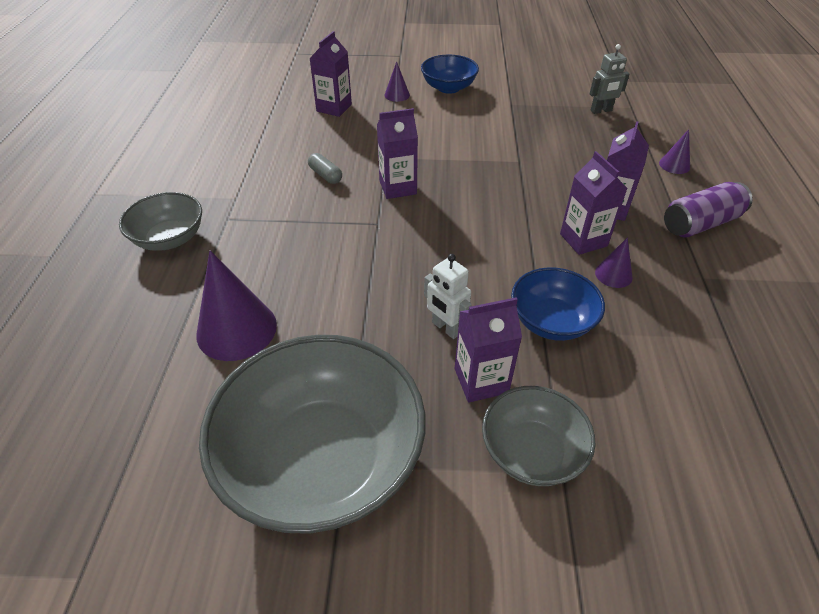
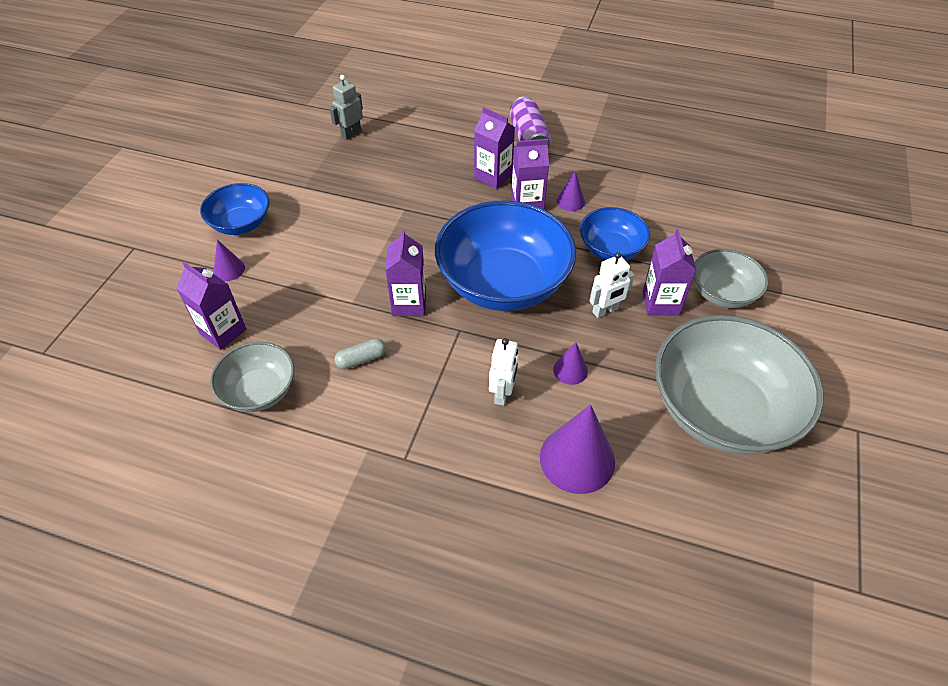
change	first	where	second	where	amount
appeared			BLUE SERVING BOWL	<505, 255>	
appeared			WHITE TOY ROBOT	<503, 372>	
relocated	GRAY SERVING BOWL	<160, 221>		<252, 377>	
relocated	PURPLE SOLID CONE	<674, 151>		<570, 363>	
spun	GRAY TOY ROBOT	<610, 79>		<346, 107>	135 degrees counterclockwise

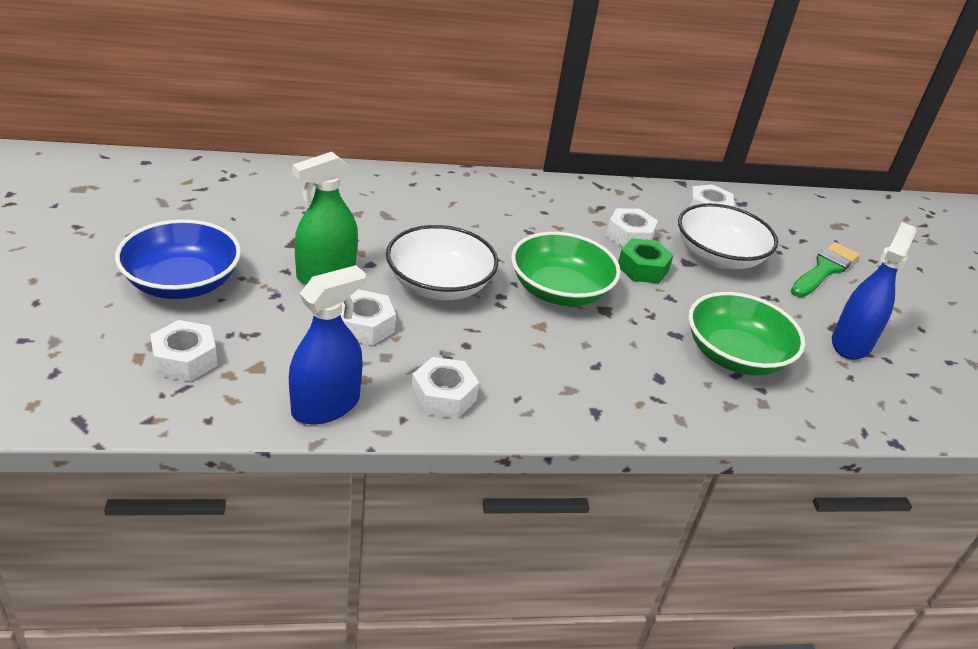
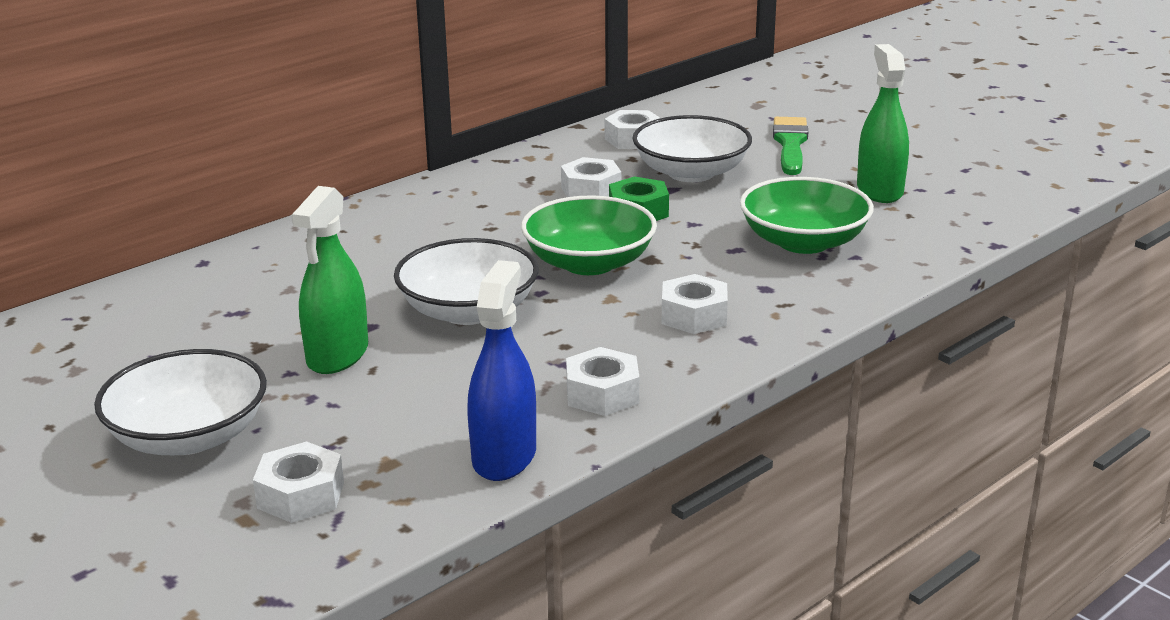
change	first	where	second	where	amount
relocated	WHITE HEXAGON NUT	<368, 317>		<695, 304>	
colour	BLUE SERVING BOWL	<178, 259>	WHITE SERVING BOWL	<180, 402>	
colour	BLUE SPRAY BOTTLE	<874, 291>	LEAF-GREEN SPRAY BOTTLE	<883, 123>	

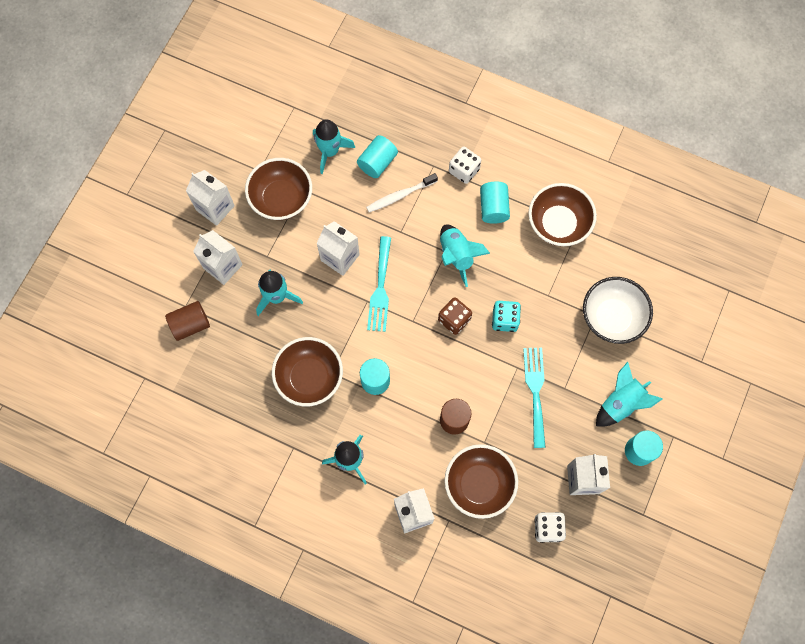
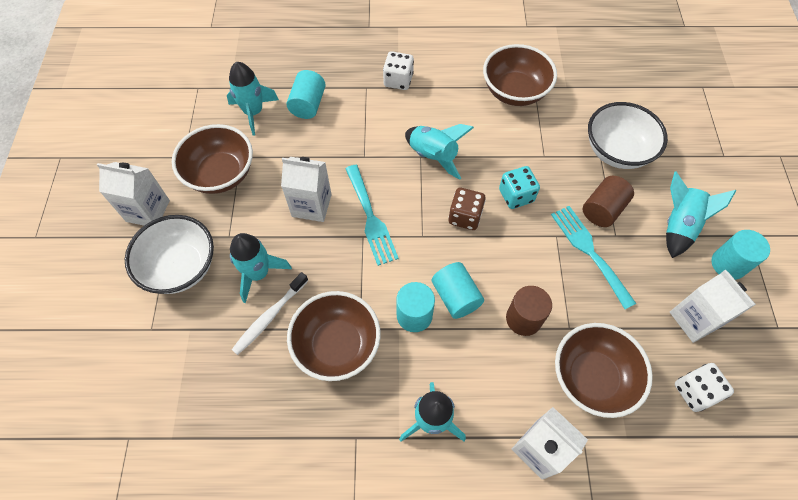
change	first	where	second	where	amount
relocated	BROWN SOLID CYLINDER	<187, 321>		<608, 201>	
relocated	WHITE TOOTHBRUSH	<402, 192>		<270, 313>	
relocated	TEAL SOLID CYLINDER	<495, 202>		<458, 290>	
exchanged	WHITE MILK CARTON	<218, 257>	WHITE SERVING BOWL	<169, 254>	

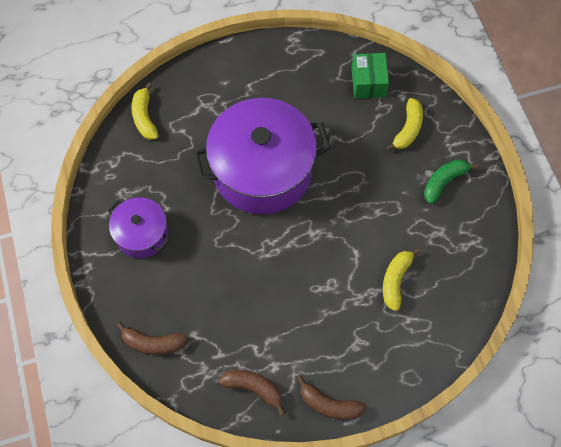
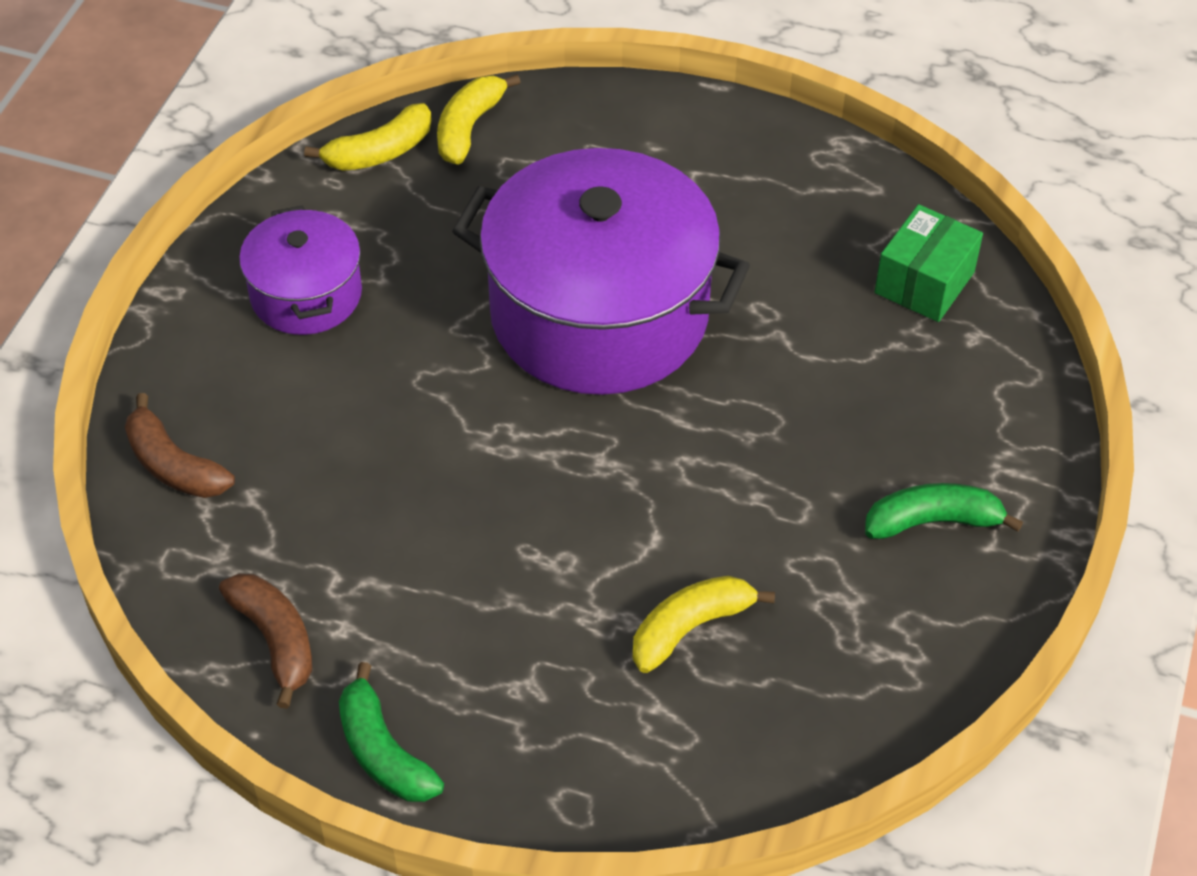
change	first	where	second	where	amount
relocated	YELLOW BANANA FRUIT	<404, 124>		<368, 137>	
colour	BROWN BANANA FRUIT	<332, 398>	LEAF-GREEN BANANA FRUIT	<391, 732>	

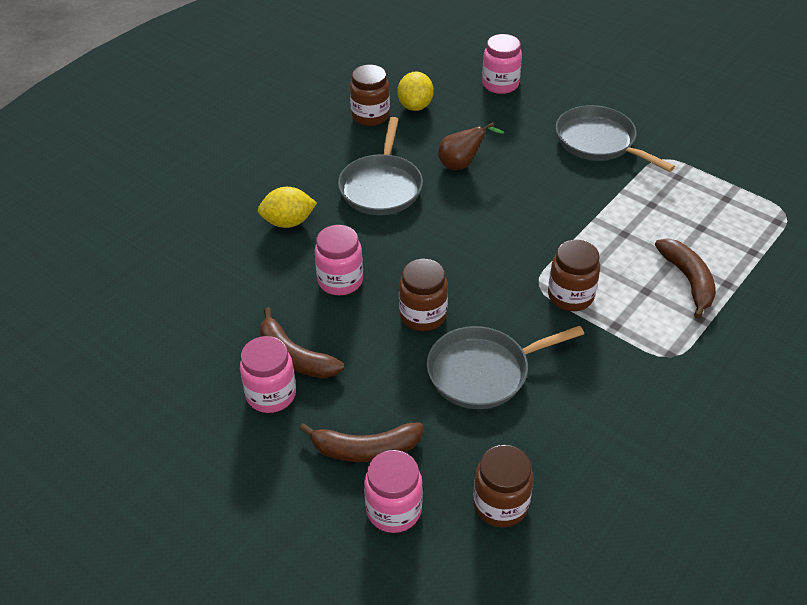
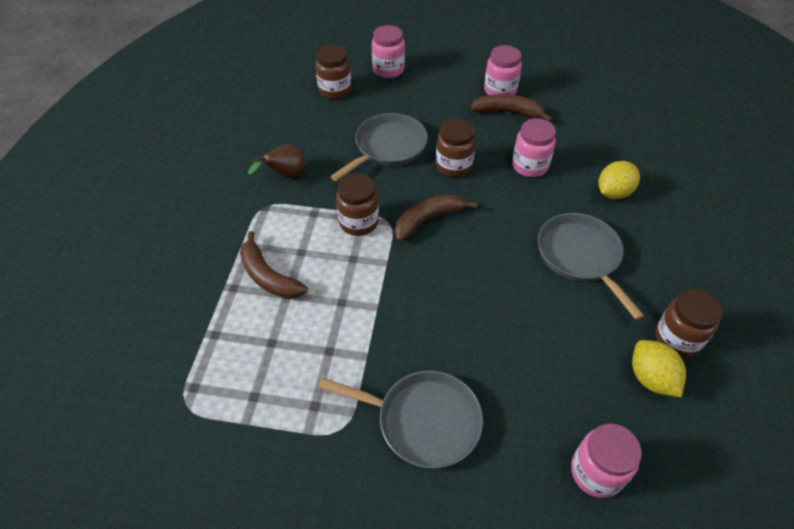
change	first	where	second	where	amount
relocated	BROWN BANANA FRUIT	<361, 442>		<436, 217>	
relocated	BROWN PEAR	<471, 146>		<276, 161>	

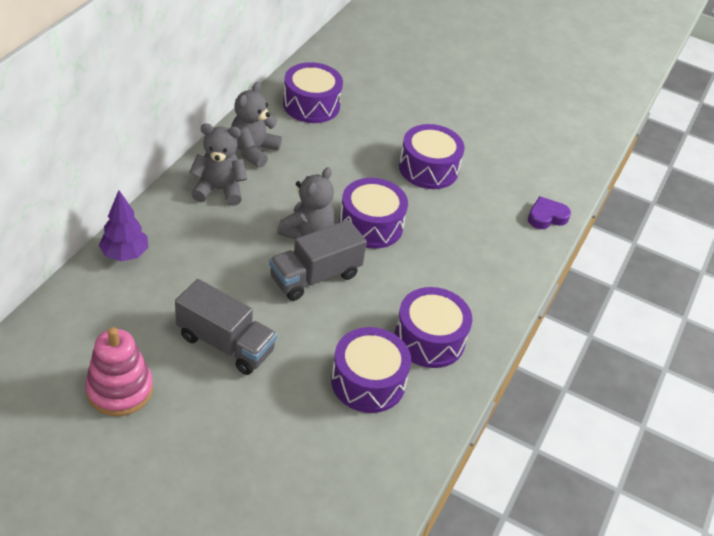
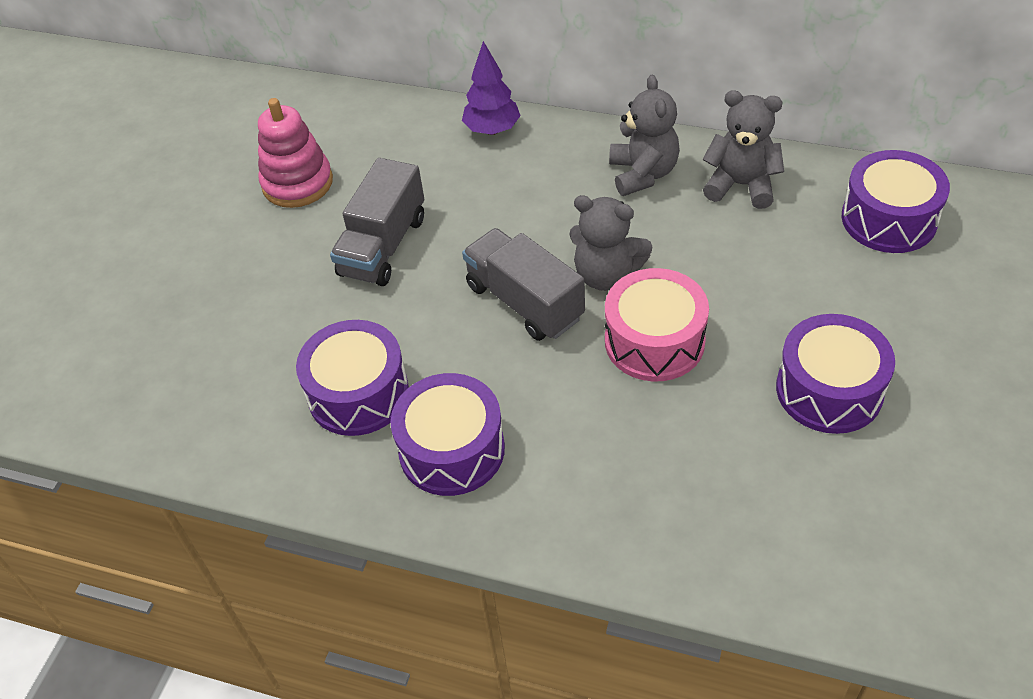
change	first	where	second	where	amount
missing	PURPLE HEART SHAPE	<549, 212>			
colour	PURPLE DRUM	<373, 213>	ROSY DRUM	<657, 324>	

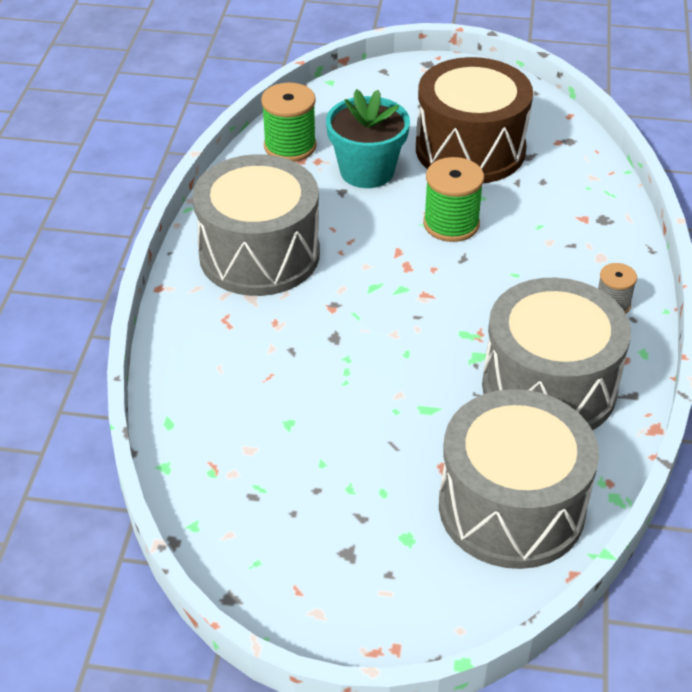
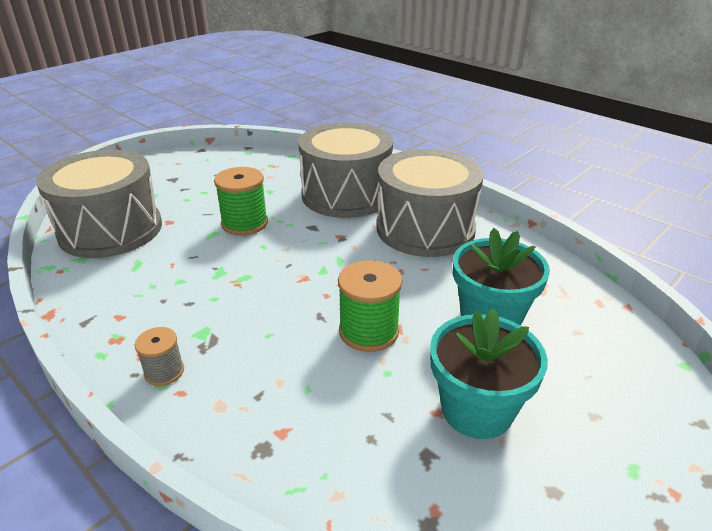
change	first	where	second	where	amount
relocated	LEAF-GREEN REEL OF THREAD	<289, 122>		<241, 201>	
relocated	GRAY DRUM	<556, 354>		<345, 170>	
exchanged	BROWN DRUM	<474, 120>	TEAL FLOWER POT	<489, 373>	

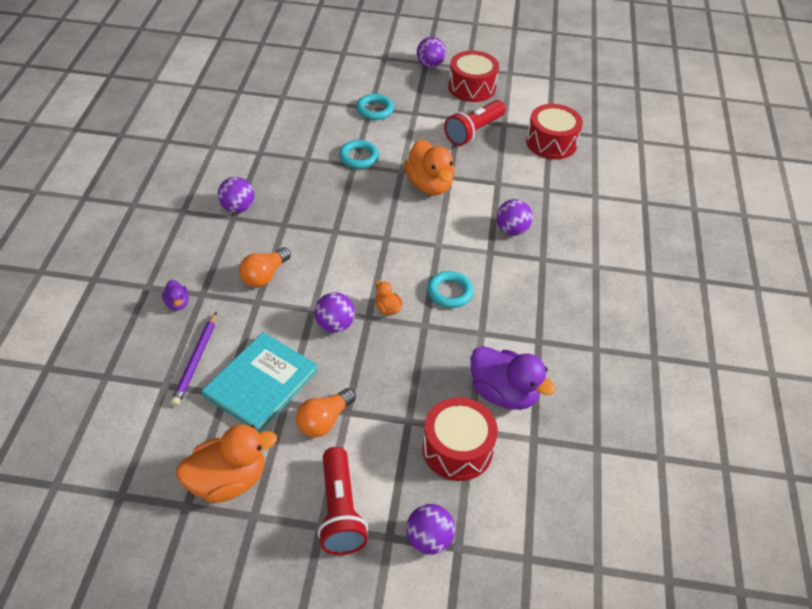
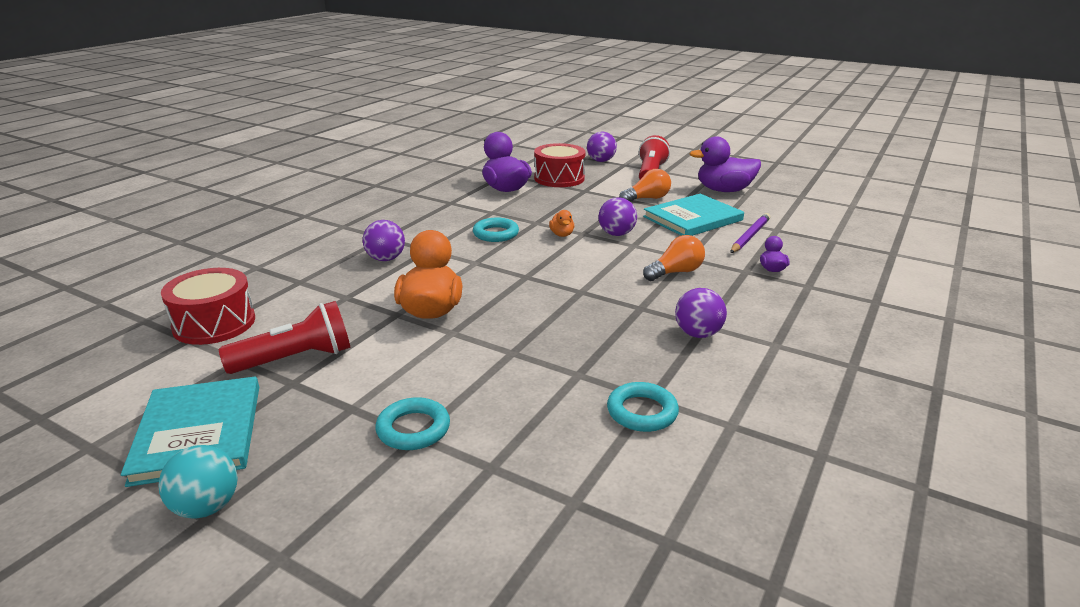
change	first	where	second	where	amount
relocated	TEAL TORUS	<359, 154>		<643, 407>	
exchanged	SCARLET DRUM	<473, 76>	TEAL HARDBACK	<190, 431>	
colour	ORANGE-COLOURED DUCK	<226, 463>	PURPLE DUCK	<725, 164>	
colour	PURPLE BALL	<431, 52>	TEAL BALL	<198, 482>	

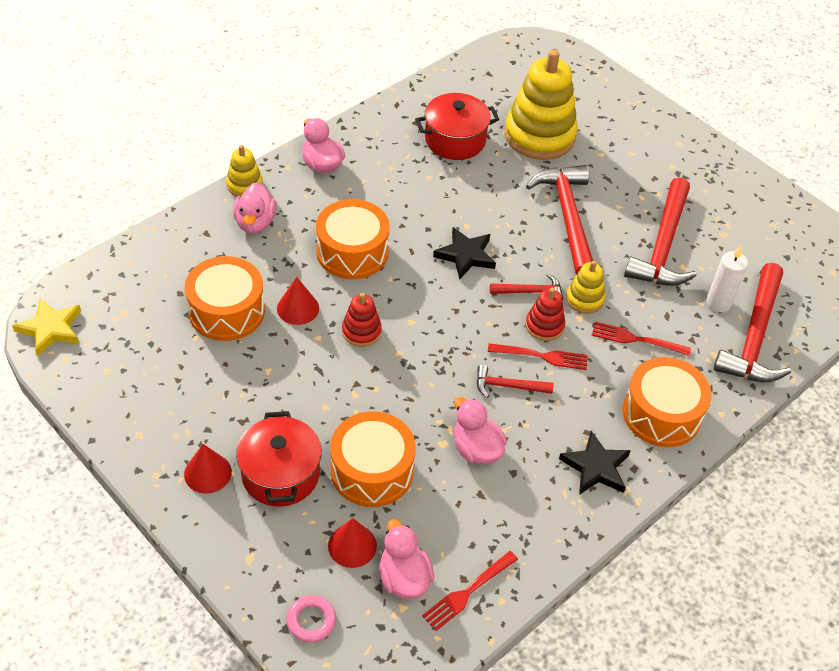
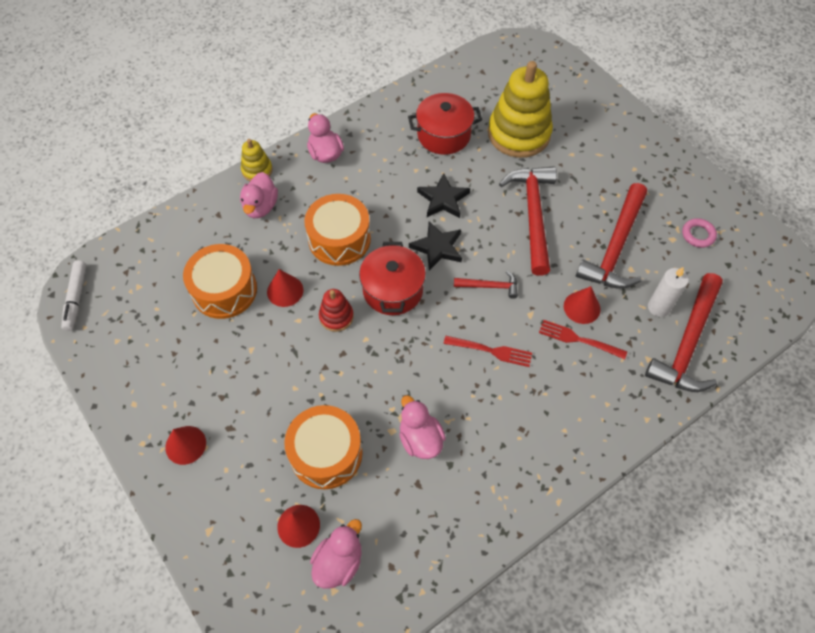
change	first	where	second	where	amount
missing	SCARLET DINNER FORK	<470, 591>			
missing	SCARLET CLAW HAMMER	<515, 381>			
missing	SCARLET STACKING TOY	<545, 314>			
missing	YELLOW STACKING TOY	<585, 287>			
missing	ORANGE-COLOURED DRUM	<667, 402>			
appeared			SCARLET SOLID CONE	<582, 305>	
relocated	SCARLET POT	<279, 459>		<392, 278>	
relocated	ROSY TORUS	<311, 619>		<699, 233>	
relocated	JET-BLACK FIVE-POINTED STAR	<595, 463>		<443, 195>	
exchanged	YELLOW FIVE-POINTED STAR	<46, 327>	WHITE MARKER	<73, 295>	
spun	ROSY DUCK	<406, 559>		<336, 554>	45 degrees clockwise

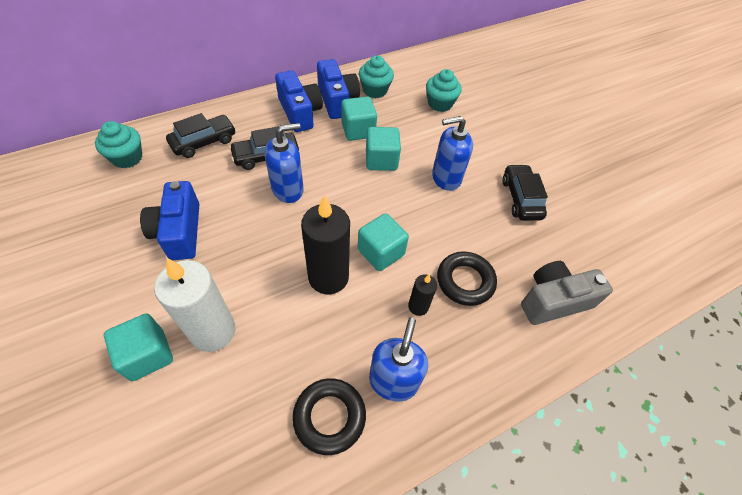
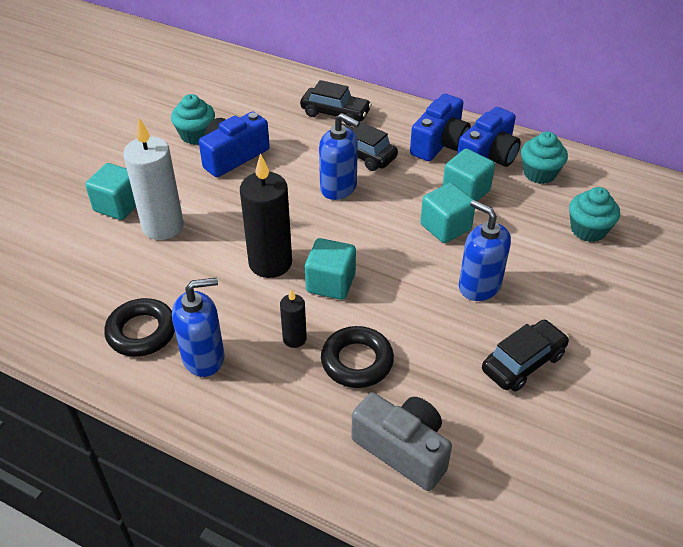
change	first	where	second	where	amount
relocated	TEAL MUFFIN	<118, 144>		<193, 119>	

